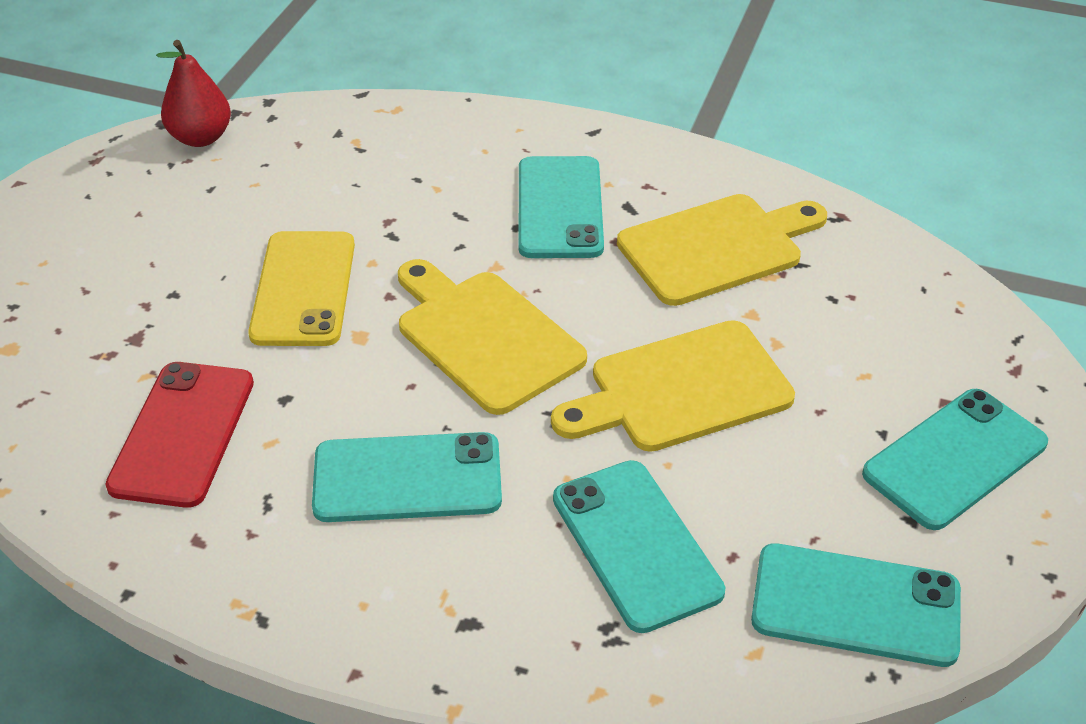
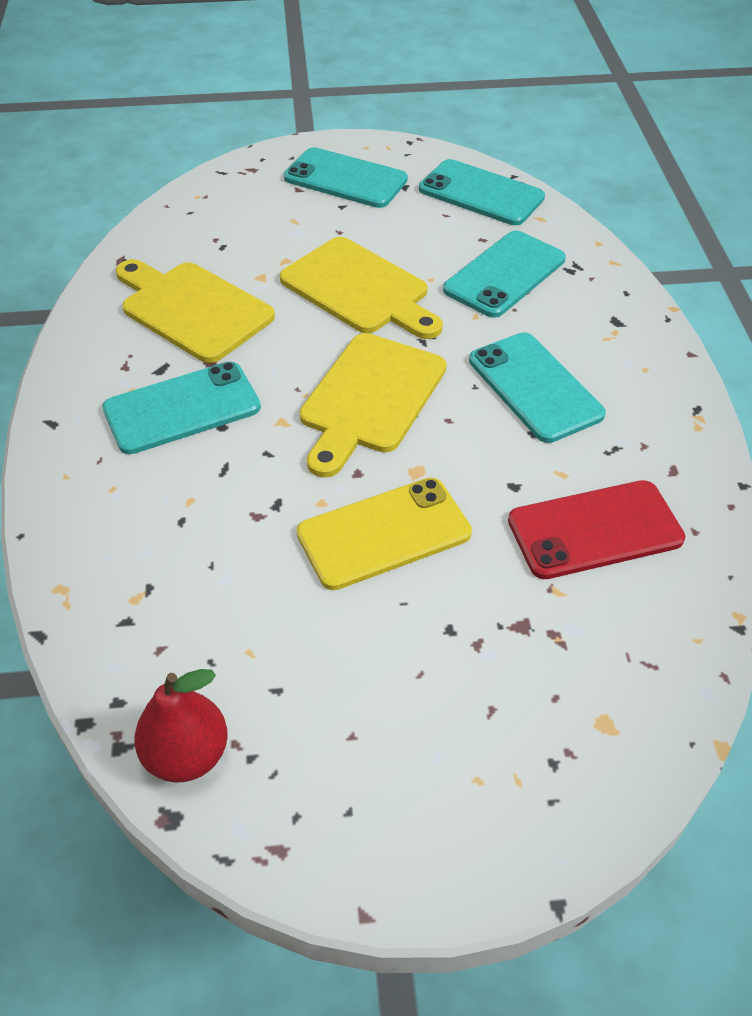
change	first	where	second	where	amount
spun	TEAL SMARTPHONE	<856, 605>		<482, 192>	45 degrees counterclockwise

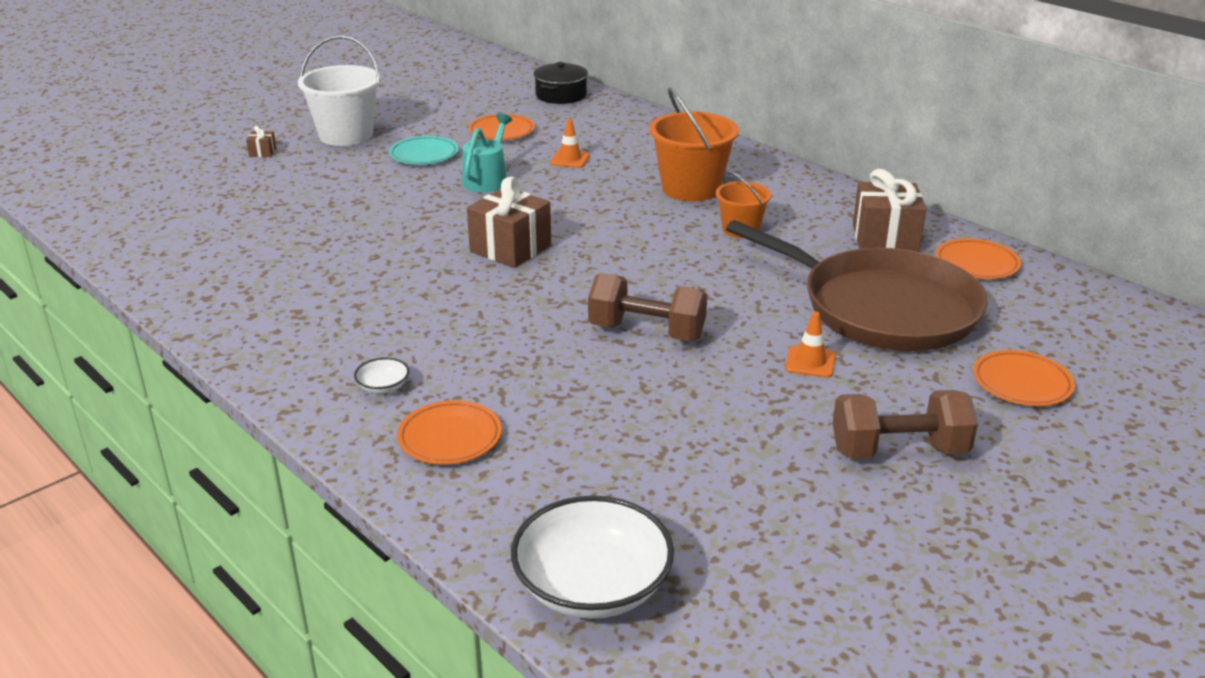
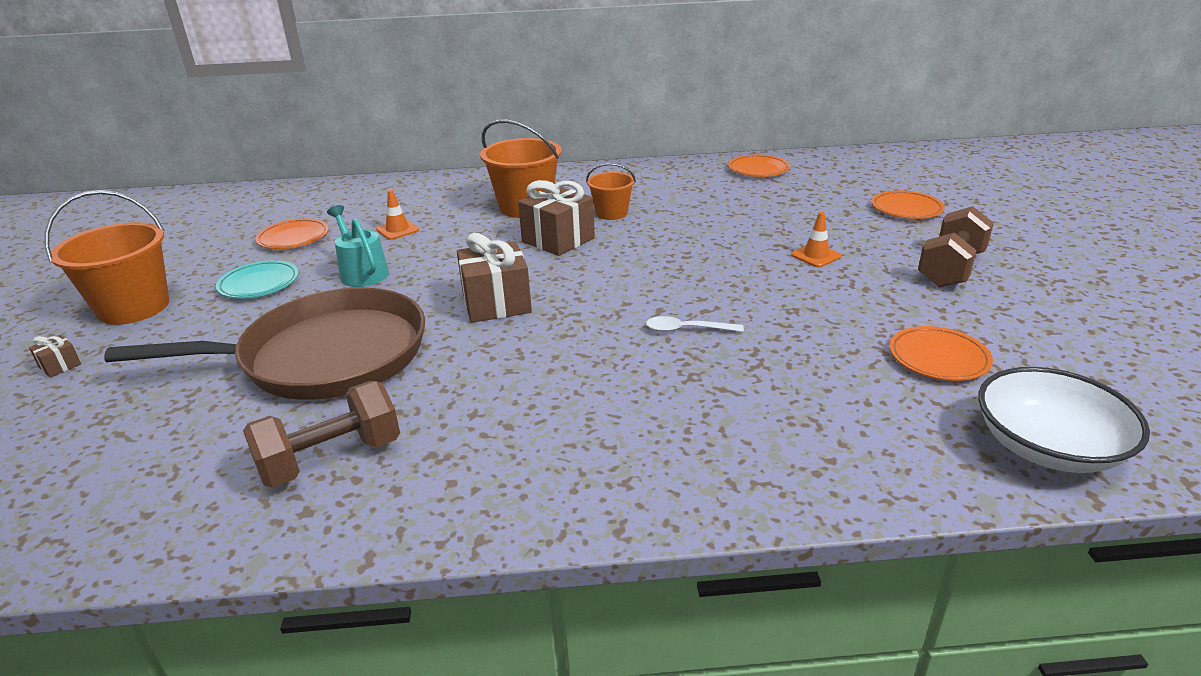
change	first	where	second	where	amount
missing	WHITE SERVING BOWL	<381, 375>			
missing	JET-BLACK POT	<561, 83>			
appeared			WHITE TABLESPOON	<695, 324>	
relocated	ORANGE-COLOURED FLAT DISH	<449, 432>		<941, 353>	
relocated	BROWN FREE WEIGHT	<647, 307>		<321, 434>	
relocated	BROWN FRYING PAN	<857, 285>		<264, 344>	
relocated	BROWN PRESENT	<889, 210>		<556, 218>	
colour	WHITE PAIL	<339, 90>	ORANGE-COLOURED PAIL	<107, 257>	

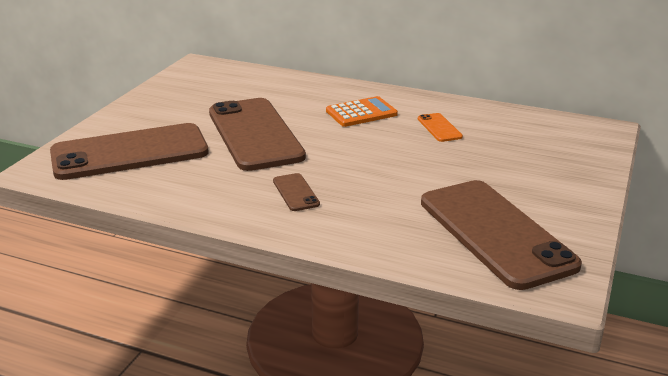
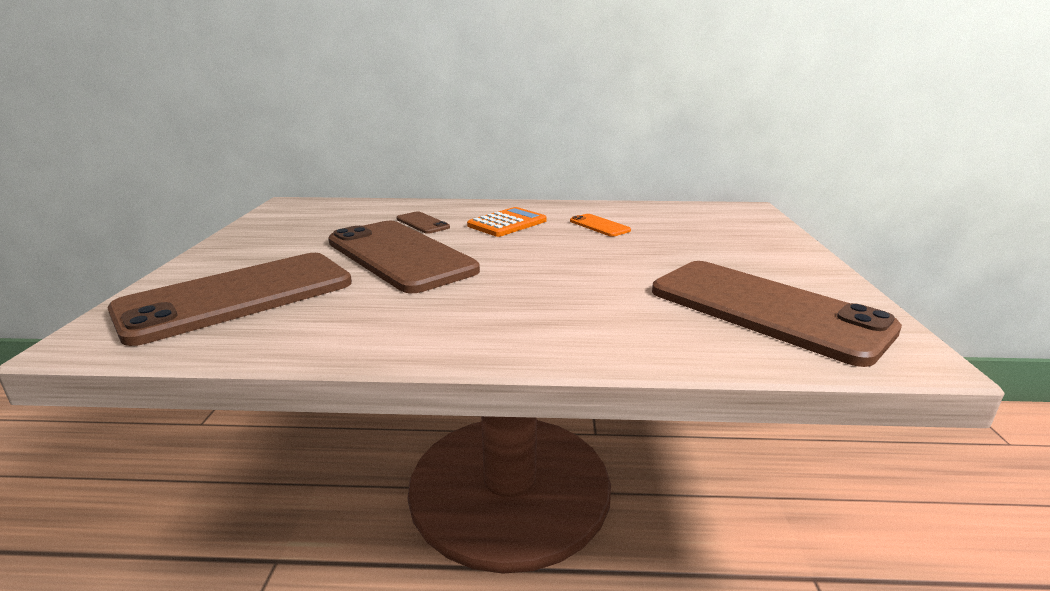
change	first	where	second	where	amount
relocated	BROWN SMARTPHONE	<296, 192>		<423, 222>	

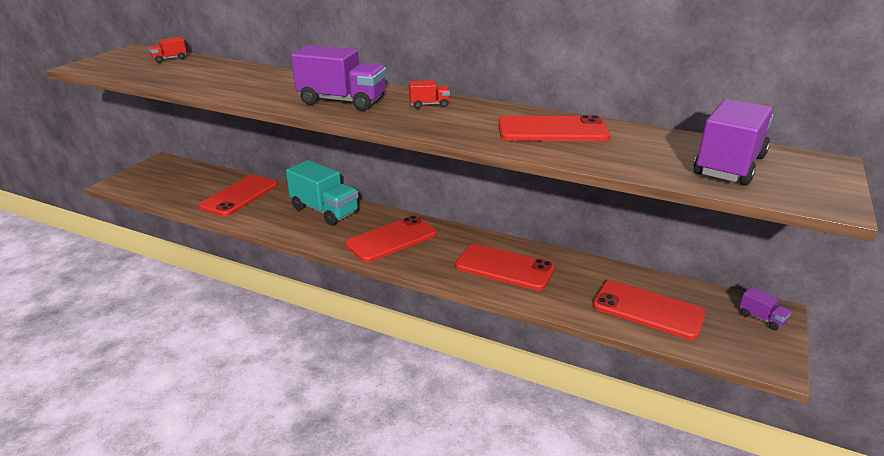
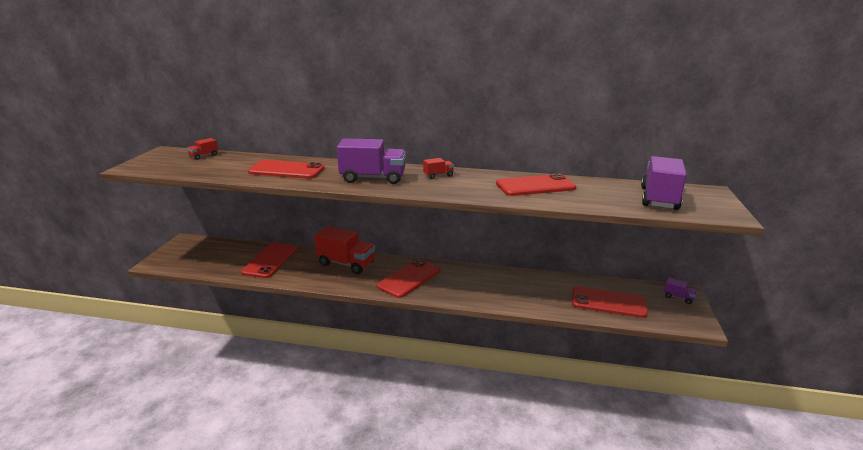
change	first	where	second	where	amount
relocated	SCARLET SMARTPHONE	<505, 267>		<286, 169>	
colour	TEAL TOY TRUCK	<322, 192>	SCARLET TOY TRUCK	<344, 250>	

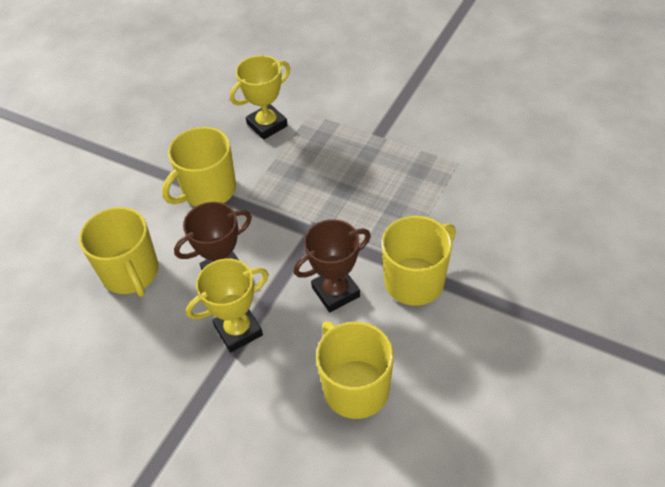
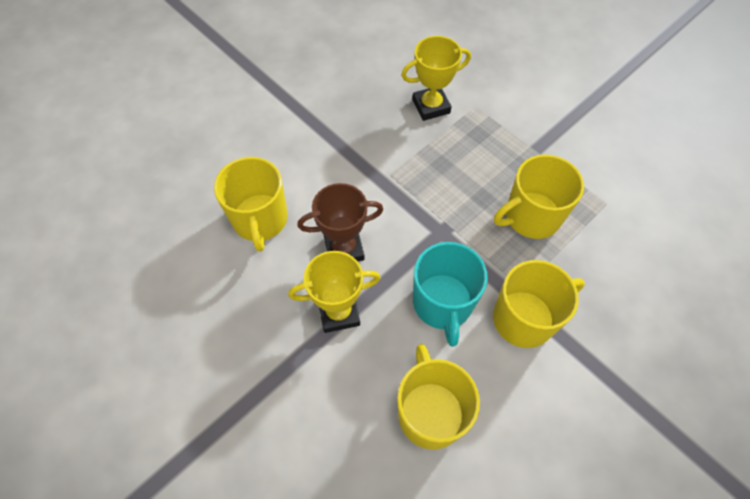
change	first	where	second	where	amount
relocated	YELLOW MUG	<199, 166>		<539, 196>	
exchanged	BROWN TROPHY	<332, 265>	TEAL MUG	<450, 294>	

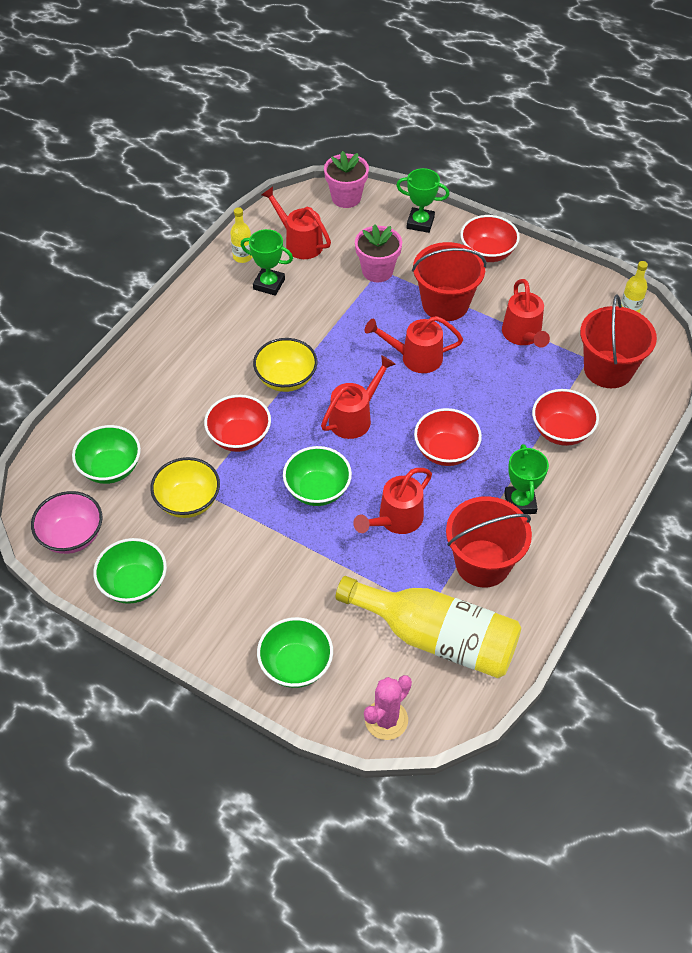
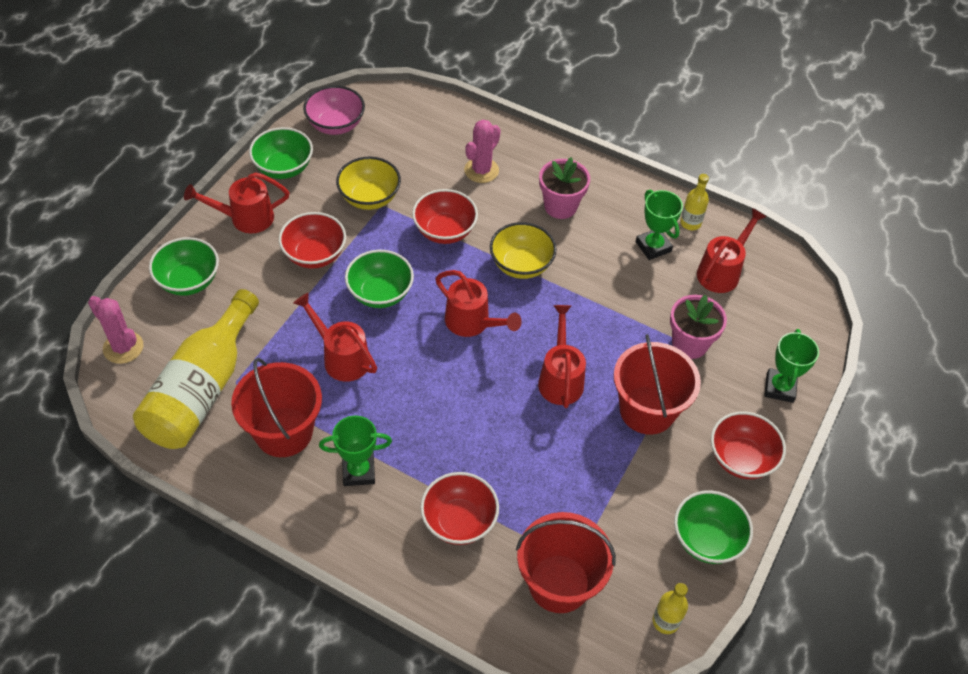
change	first	where	second	where	amount
appeared			ROSY CACTUS	<482, 151>	
relocated	LEAF-GREEN SERVING BOWL	<106, 454>		<713, 527>	
relocated	ROSY FLOWER POT	<346, 179>		<564, 188>	
relocated	SCARLET SERVING BOWL	<448, 437>		<312, 240>	
relocated	SCARLET WATERING CAN	<526, 313>		<236, 203>	
spun	LEAF-GREEN TROPHY	<267, 262>		<659, 225>	45 degrees counterclockwise

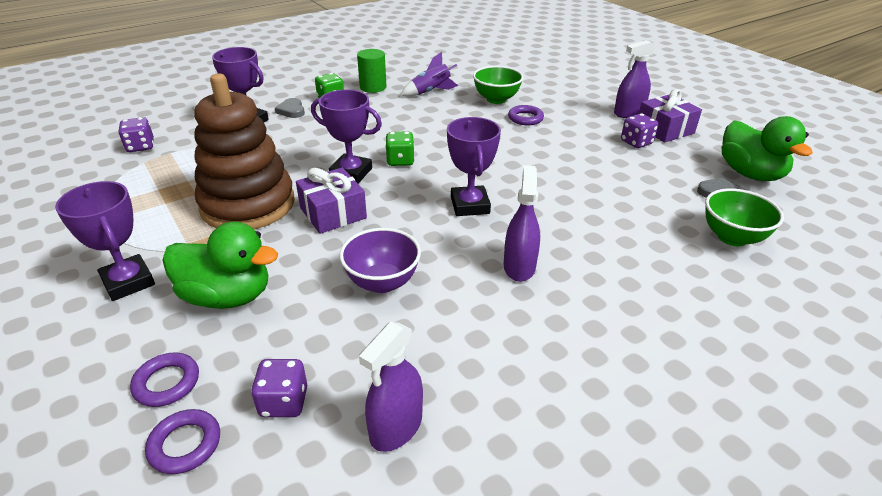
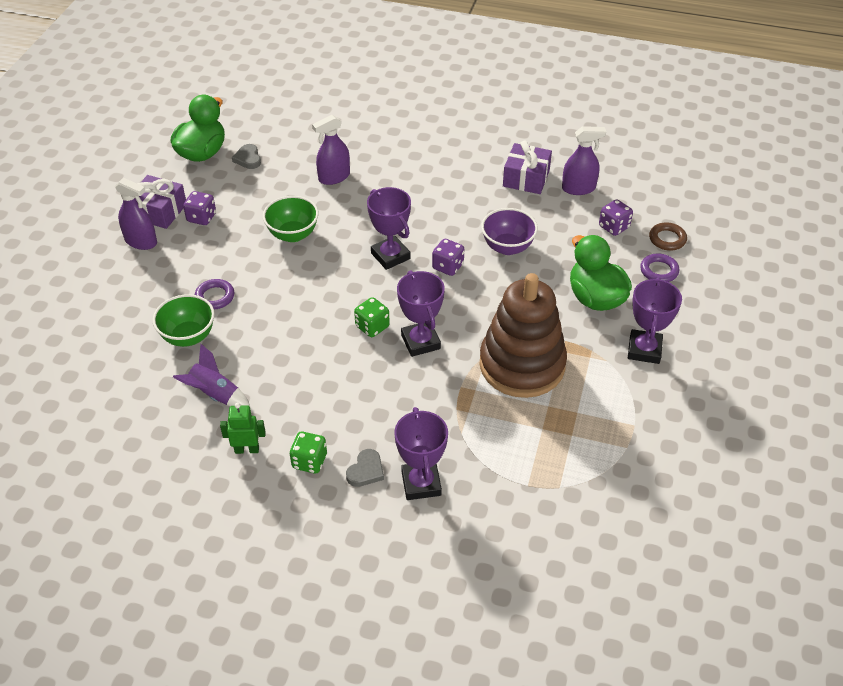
change	first	where	second	where	amount
relocated	PURPLE DICE	<136, 134>		<448, 257>	
relocated	PURPLE PRESENT	<331, 201>		<527, 167>	
relocated	PURPLE SPRAY BOTTLE	<522, 223>		<331, 150>	
relocated	LEAF-GREEN SERVING BOWL	<744, 217>		<291, 219>	
exchanged	LEAF-GREEN SOLID CYLINDER	<372, 71>	LEAF-GREEN TOY ROBOT	<243, 428>	
colour	PURPLE TORUS	<182, 441>	BROWN TORUS	<668, 236>	
spun	PURPLE TROPHY	<474, 166>		<389, 228>	75 degrees counterclockwise

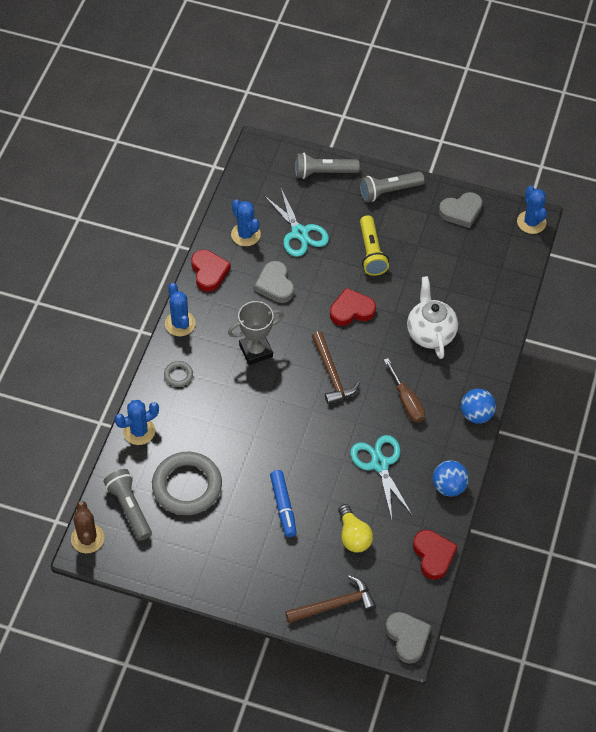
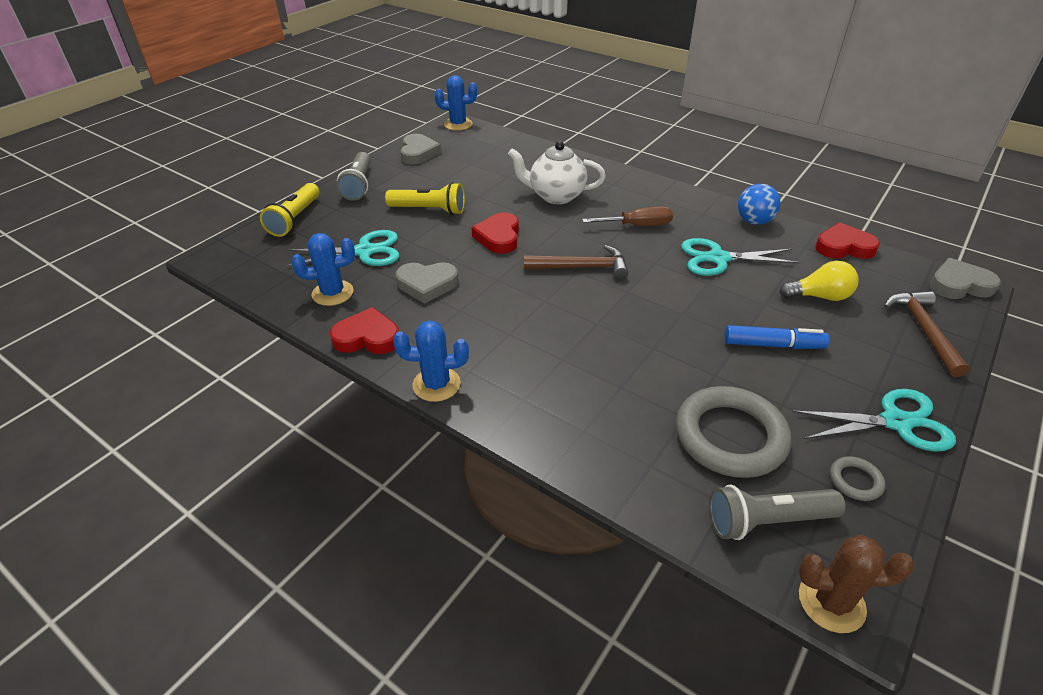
change	first	where	second	where	amount
missing	BLUE CACTUS	<136, 422>			
missing	GRAY TROPHY	<256, 333>			
missing	BLUE BALL	<478, 406>			
appeared			TEAL SCISSORS	<874, 420>	
relocated	GRAY TORUS	<178, 374>		<857, 478>	
colour	GRAY POCKET TORCH	<327, 166>	YELLOW POCKET TORCH	<289, 210>	

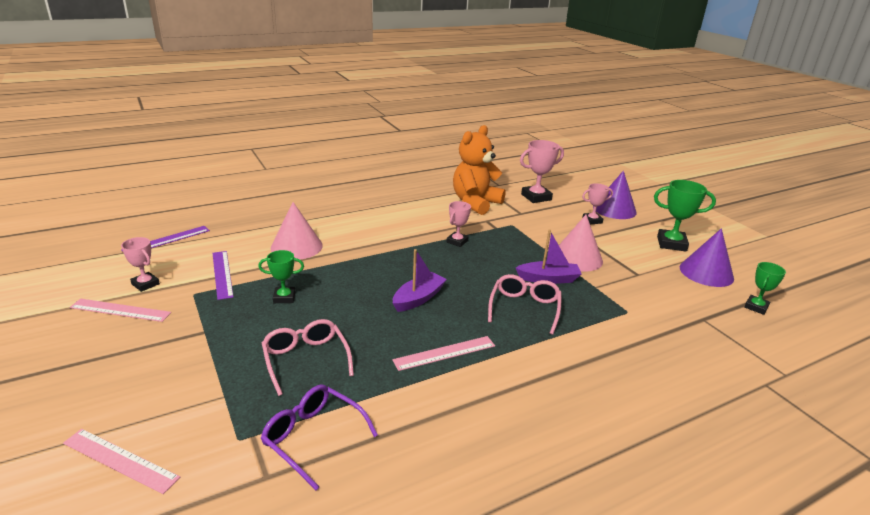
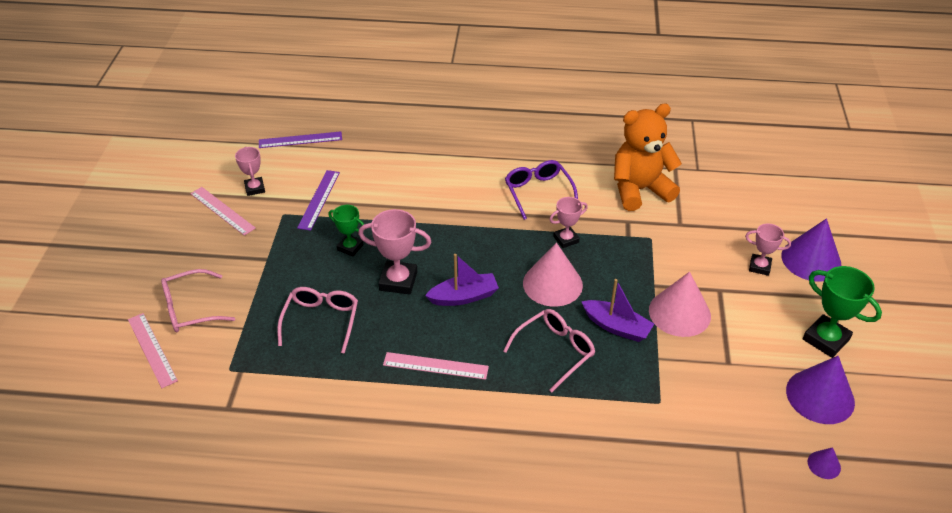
change	first	where	second	where	amount
appeared			ROSY GLASSES	<198, 301>	
relocated	PURPLE GLASSES	<319, 437>		<541, 190>	
relocated	ROSY SOLID CONE	<297, 230>		<553, 275>	
relocated	ROSY TROPHY	<542, 171>		<394, 252>	
exchanged	LEAF-GREEN TROPHY	<765, 288>	PURPLE SOLID CONE	<824, 463>	

